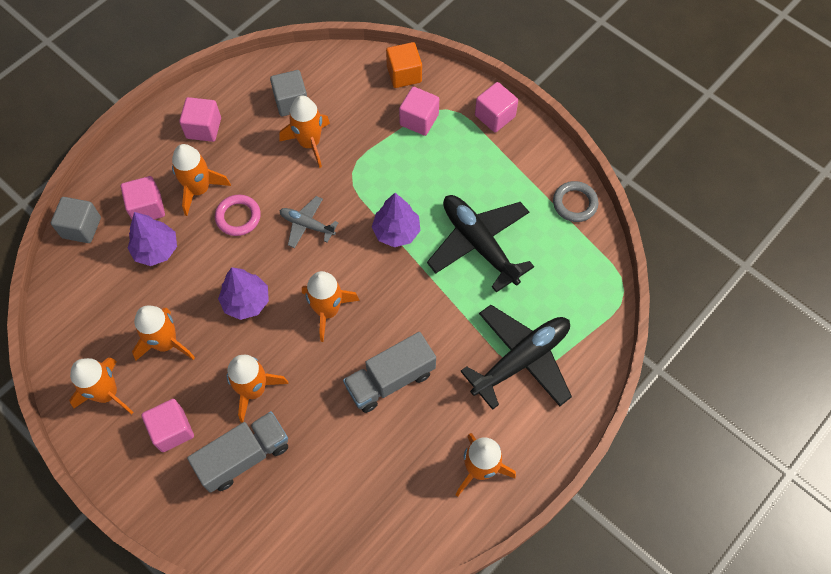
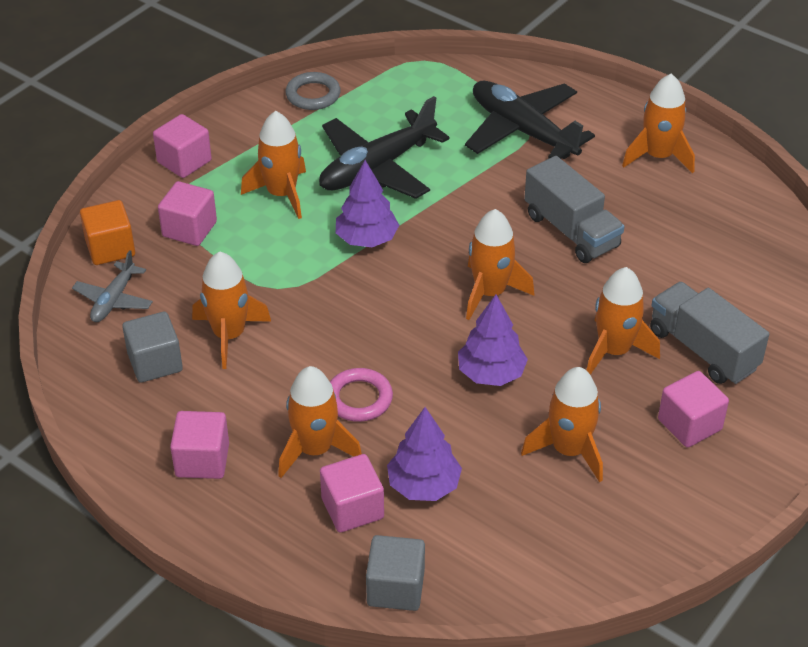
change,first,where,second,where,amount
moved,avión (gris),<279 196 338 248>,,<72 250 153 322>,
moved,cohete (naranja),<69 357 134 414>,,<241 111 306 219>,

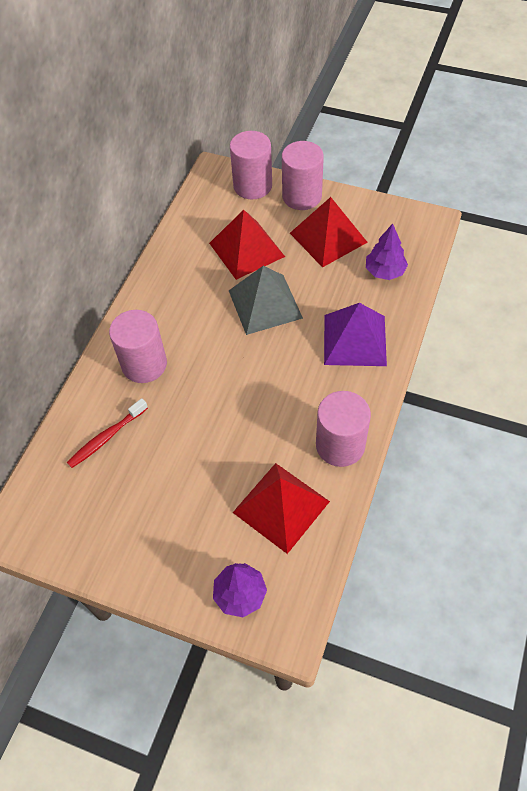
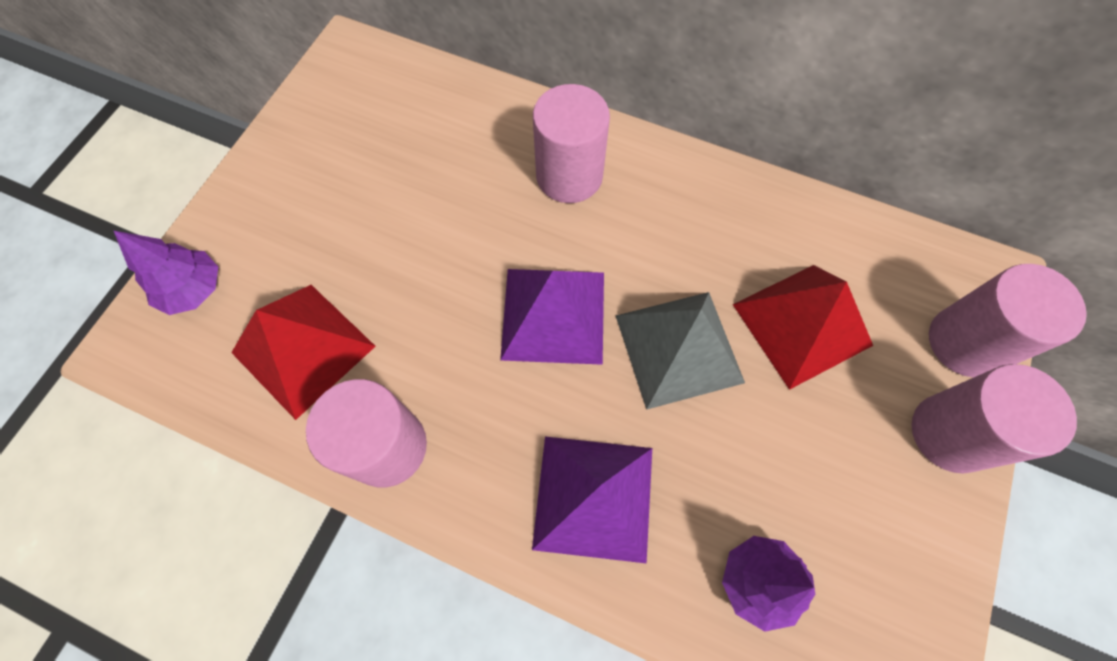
change,first,where,second,where,amount
removed,pirámide (rojo),<290 197 368 268>,,,
removed,cepillo de dientes (rojo),<67 398 148 468>,,,
added,,,pirámide (morado),<500 269 604 365>,

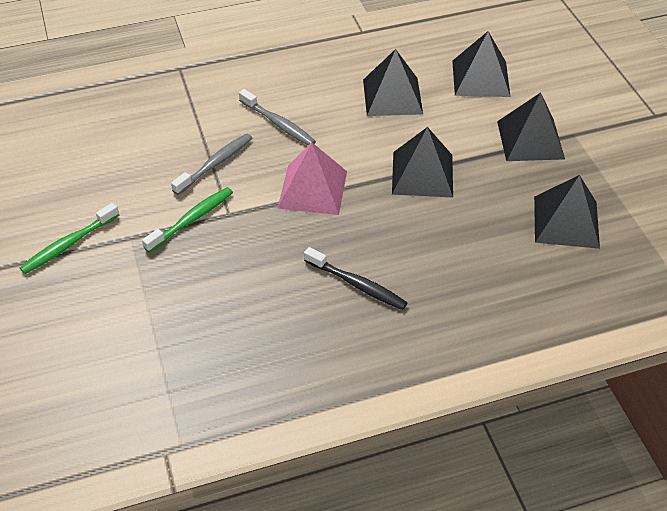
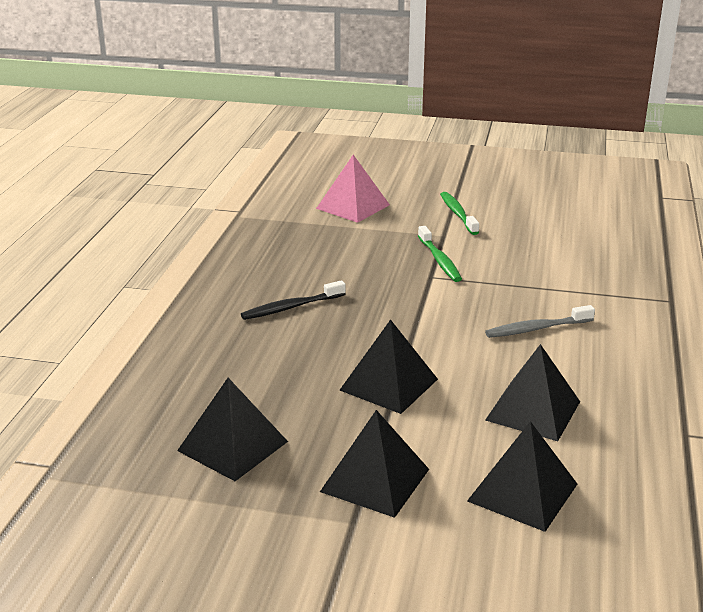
change,first,where,second,where,amount
removed,cepillo de dientes (gris),<171 133 252 195>,,,
moved,pirámide (rosa),<277 142 347 215>,,<316 155 390 223>,

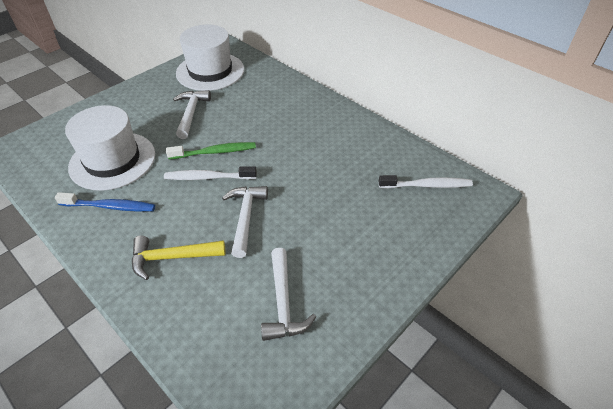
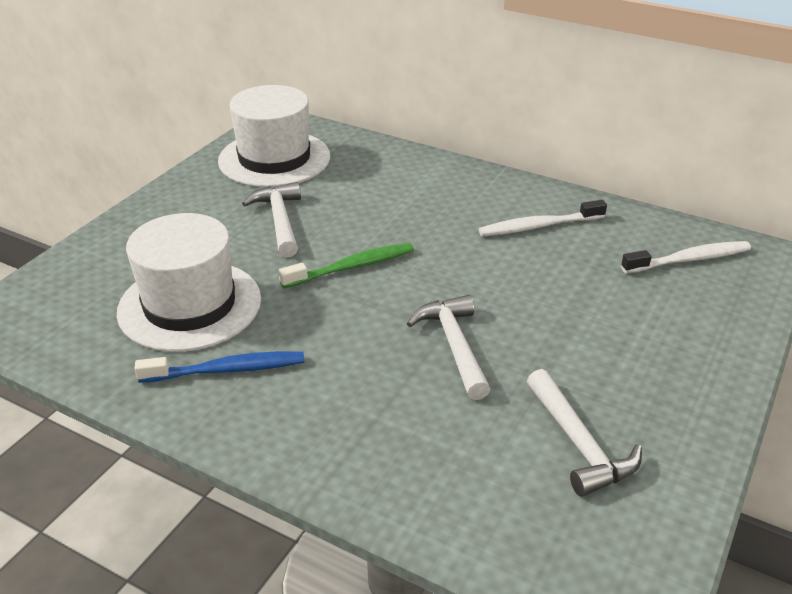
change,first,where,second,where,amount
moved,cepillo de dientes (blanco),<164 166 257 180>,,<479 200 607 236>,
removed,martillo (amarillo),<132 236 225 280>,,,

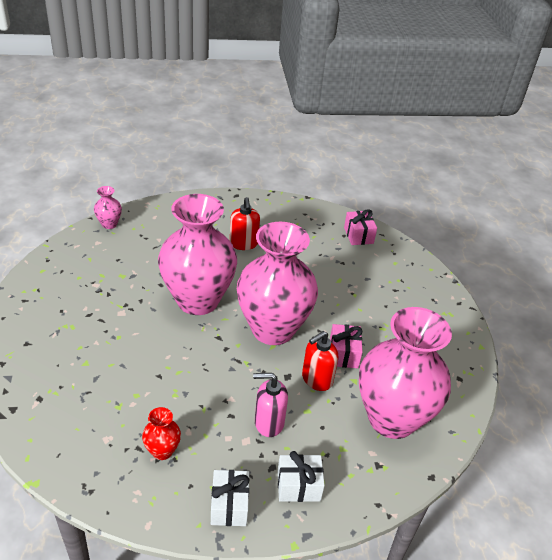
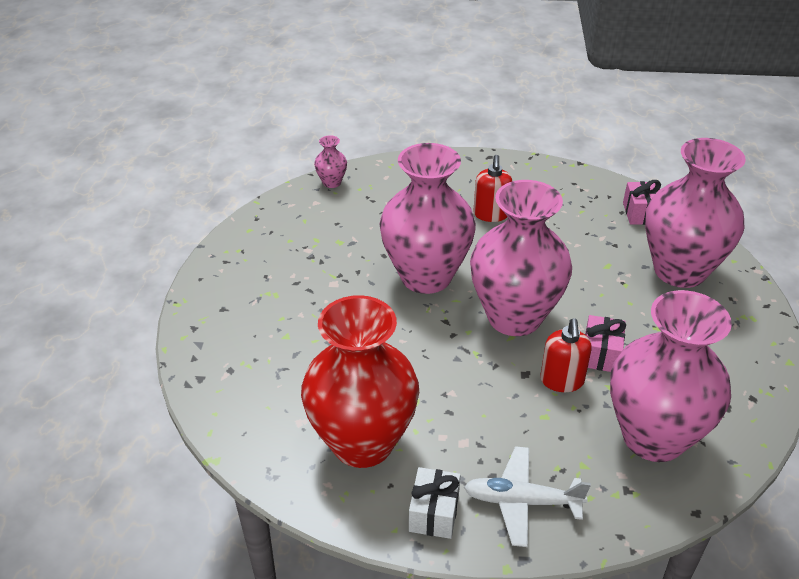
change,first,where,second,where,amount
turned,dispensador de jabón (rojo),<302 331 338 391>,,<540 318 592 392>,60 degrees counterclockwise
removed,dispensador de jabón (rosa),<253 373 288 437>,,,
resized,florero (rojo),<142 407 181 460>,,<301 295 419 468>,x2.49
replaced,regalo (blanco),<277 451 325 502>,avión (blanco),<464 446 591 547>,
added,,,florero (rosa),<645 138 746 288>,

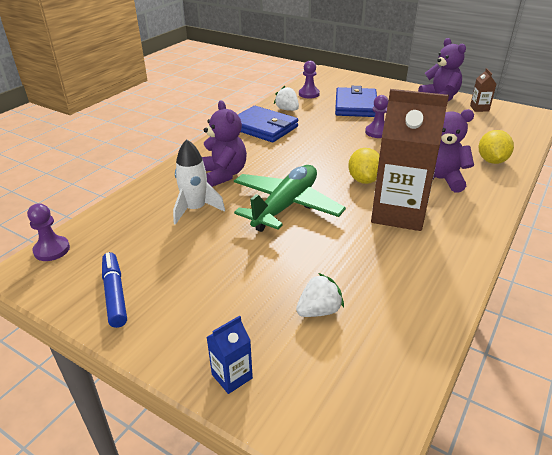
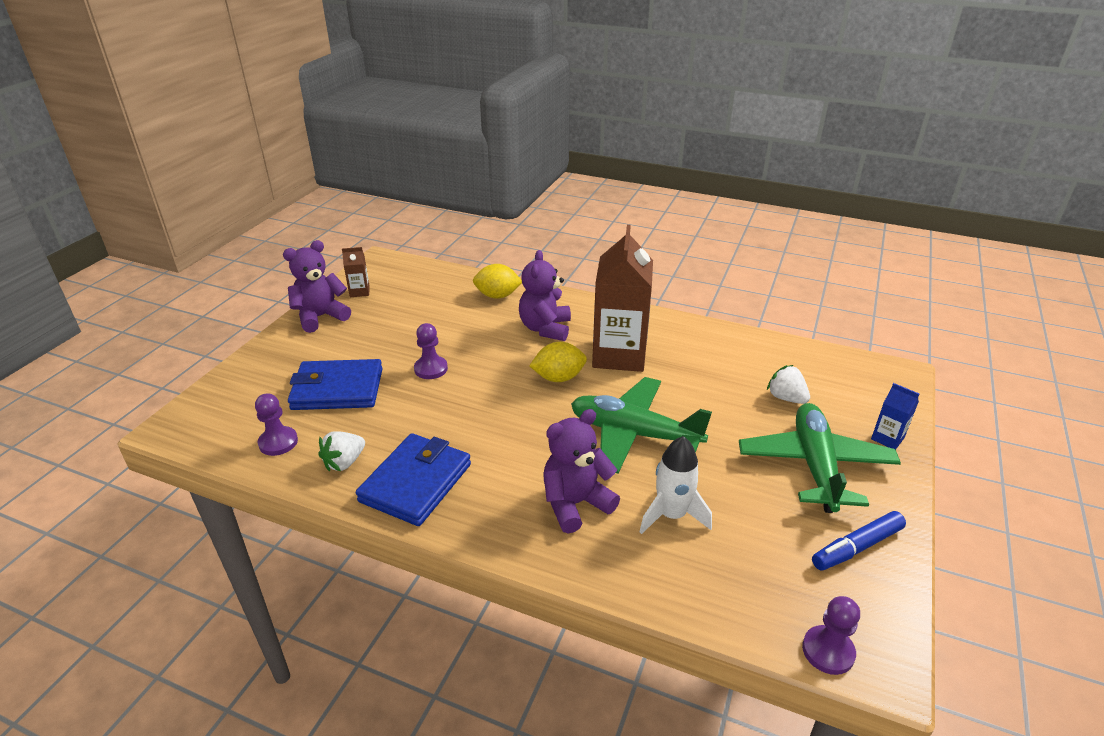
change,first,where,second,where,amount
added,,,avión (verde),<739 403 901 513>,

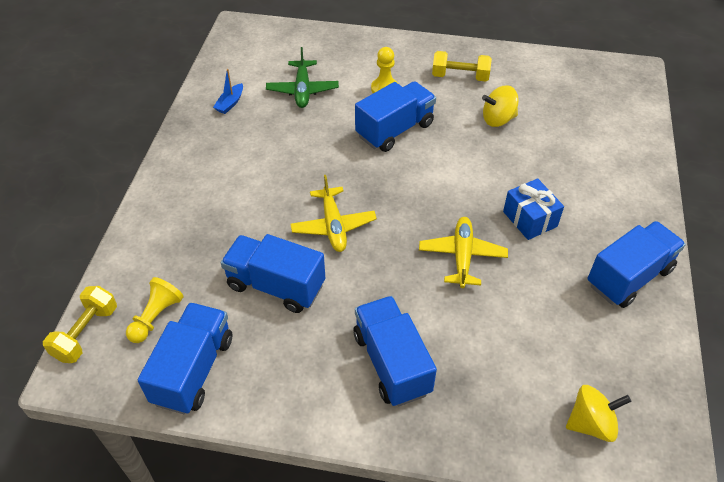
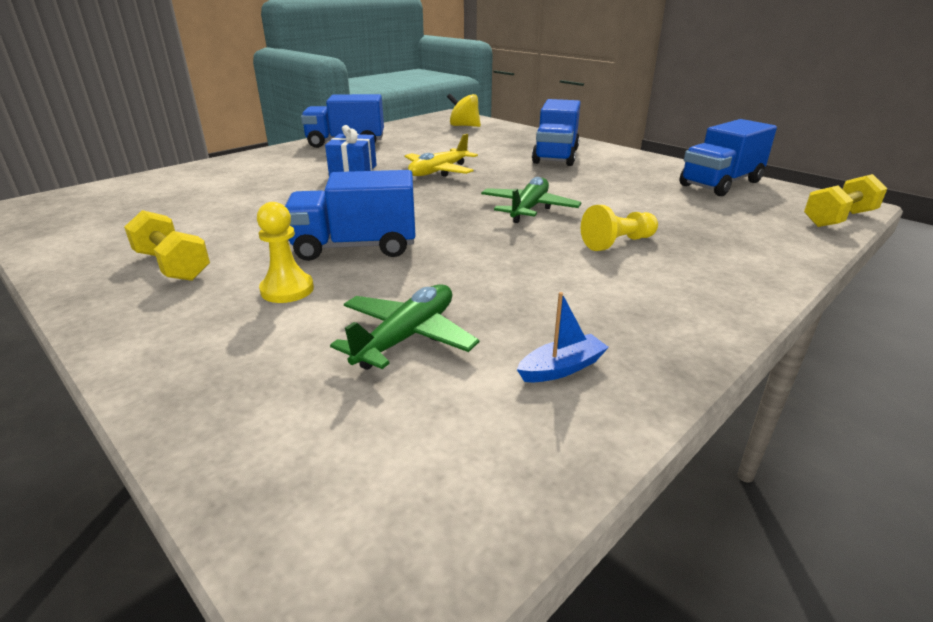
change,first,where,second,where,amount
removed,peonza (amarillo),<482 85 519 127>,,,
recoloured,avión (amarillo),<290 175 377 252>,avión (verde),<481 177 582 223>,
removed,camión (azul),<221 234 325 313>,,,
moved,peón (amarillo),<126 277 183 343>,,<581 205 658 251>,

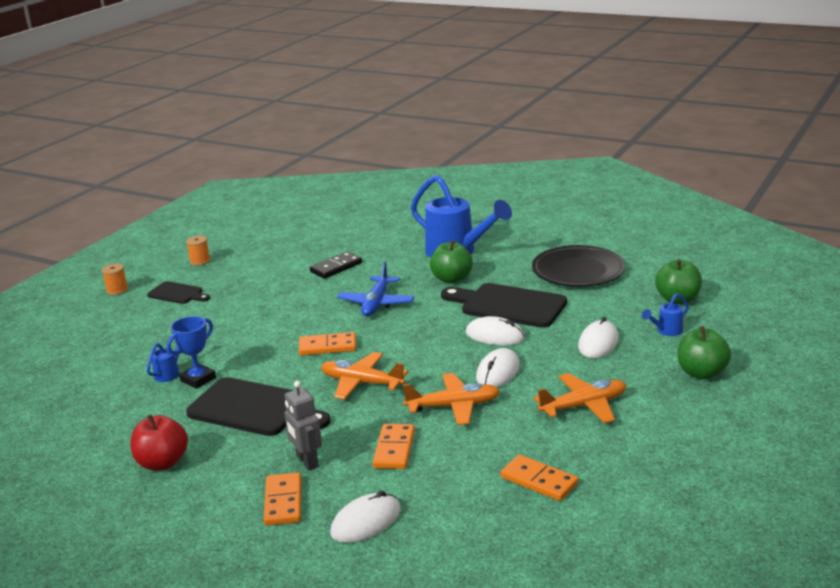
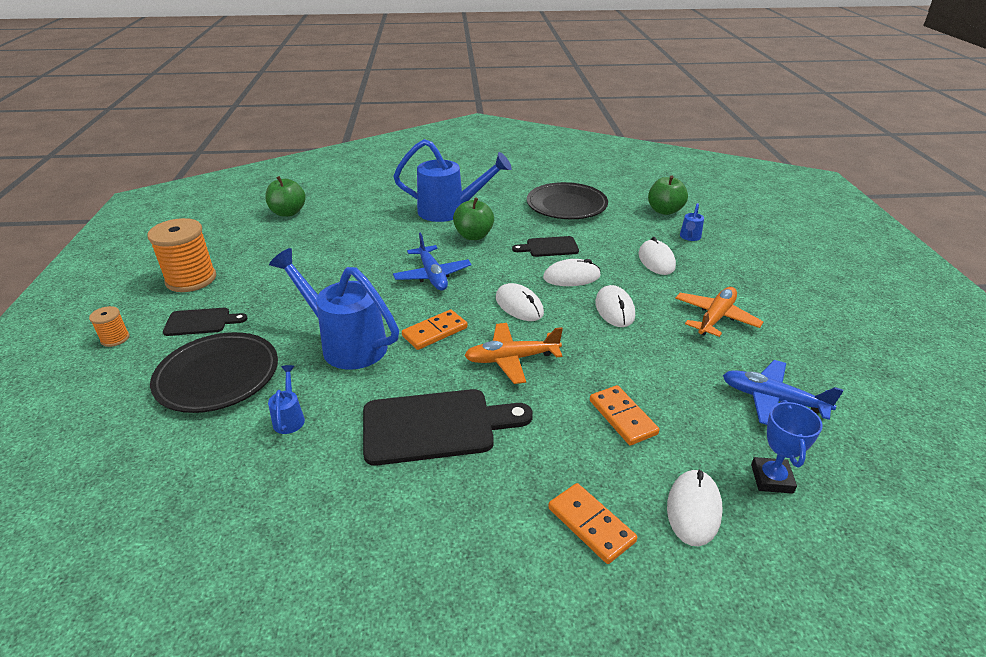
change,first,where,second,where,amount
resized,carrete (naranja),<186 236 210 266>,,<148 218 216 292>,x2.07
removed,ficha de dominó (negro),<310 252 362 279>,,,
resized,tabla de cortar (negro),<441 283 567 328>,,<512 236 579 257>,x0.55
moved,trofeo (azul),<167 316 216 389>,,<751 400 823 494>,
moved,manzana (verde),<678 326 731 379>,,<265 176 306 217>,
removed,avión (naranja),<403 373 500 425>,,,
removed,robot (gris),<284 381 322 471>,,,
removed,manzana (rojo),<130 414 188 470>,,,
replaced,ficha de dominó (naranja),<501 455 578 501>,avión (azul),<723 360 843 425>,
added,,,regadera (azul),<269 248 399 370>,
added,,,ratón (blanco),<496 283 544 321>,
added,,,plato (negro),<150 332 278 413>,

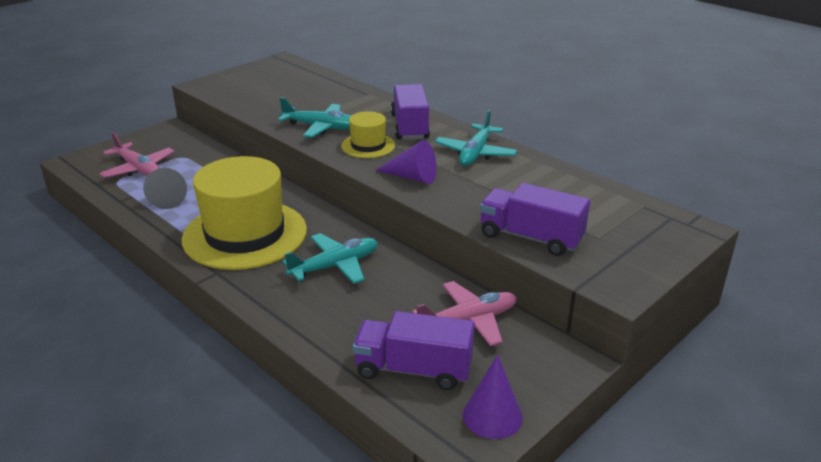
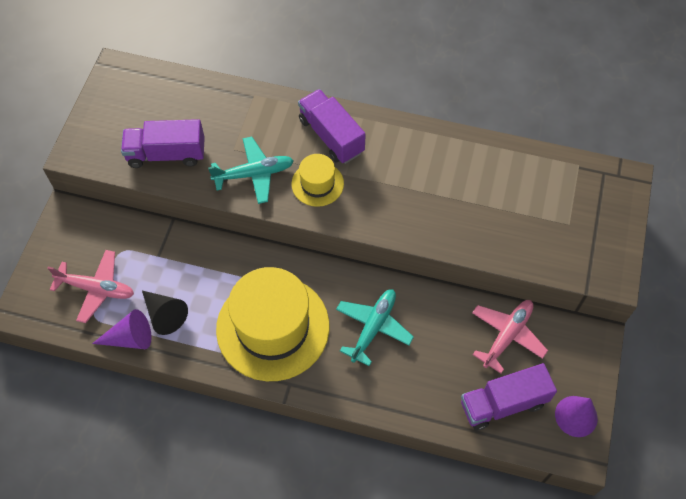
change,first,where,second,where,amount
removed,avión (turquesa),<435 110 518 166>,,,
moved,cono (morado),<375 140 437 184>,,<92 309 152 349>,
moved,camión (morado),<480 183 590 256>,,<121 119 205 168>,

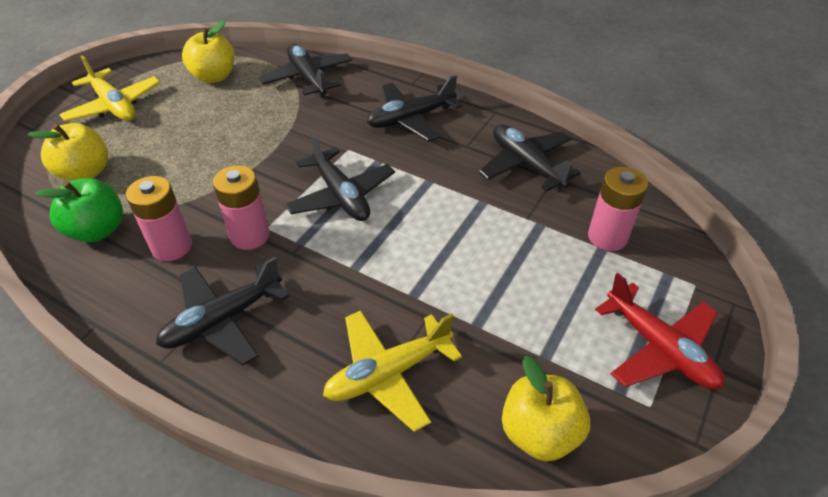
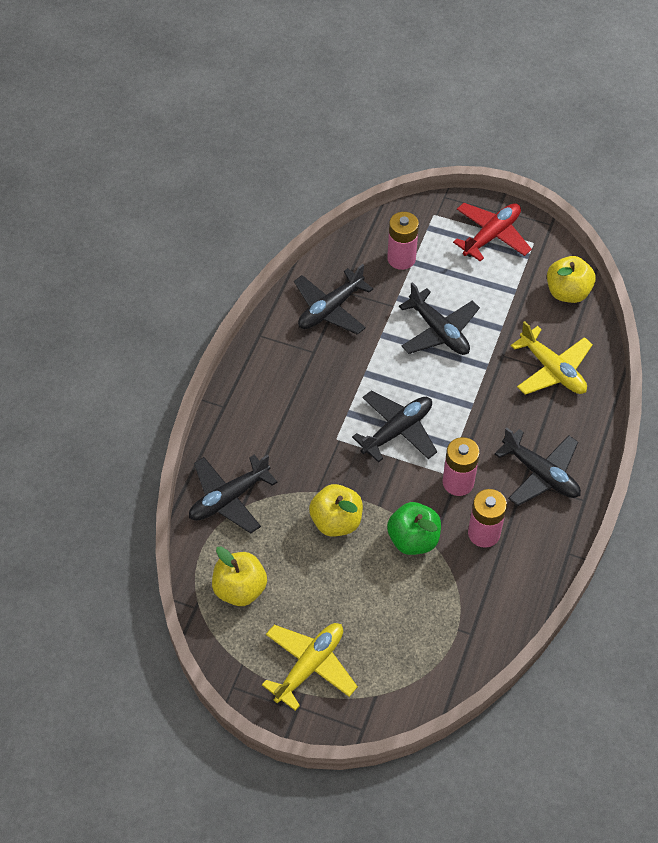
change,first,where,second,where,amount
moved,avión (negro),<367 75 462 141>,,<399 282 480 355>,
moved,manzana (amarillo),<27 123 108 181>,,<309 484 363 537>,
moved,manzana (verde),<35 178 123 242>,,<387 502 441 555>,

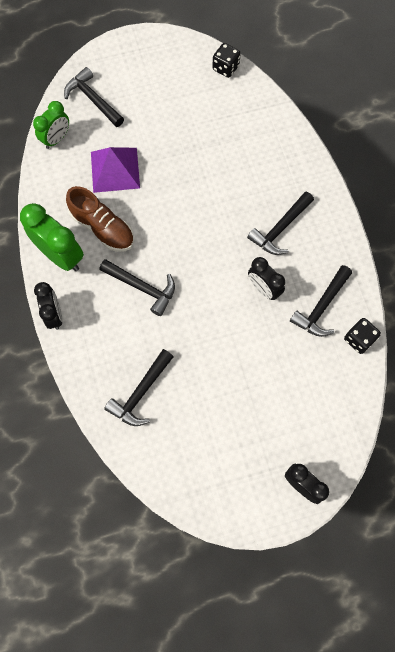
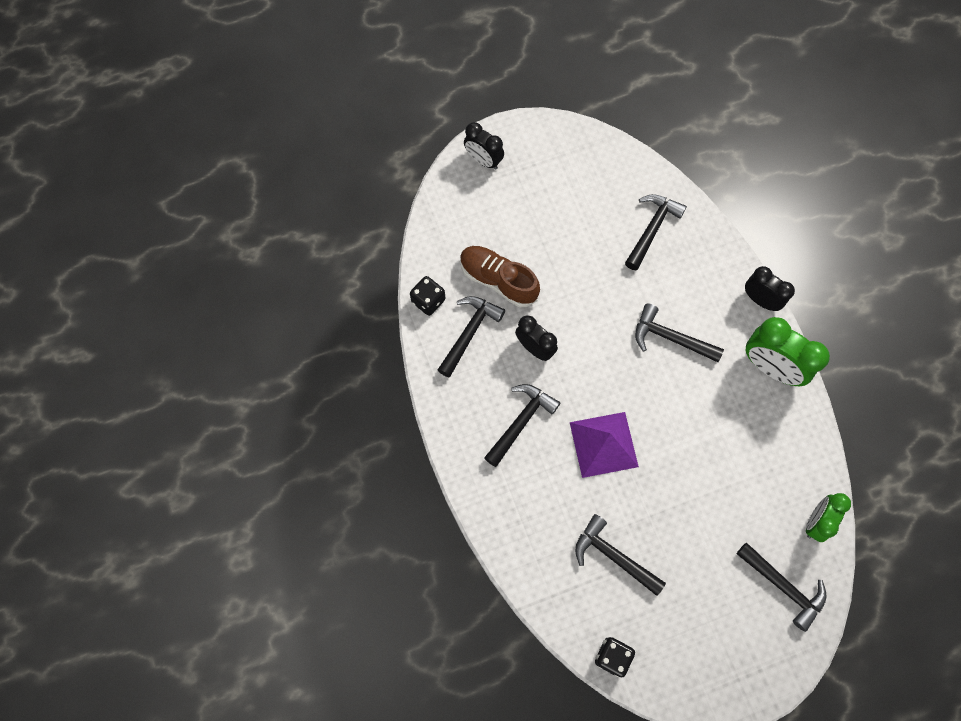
change,first,where,second,where,amount
moved,pirámide (morado),<91 147 140 193>,,<570 412 639 478>,
moved,zapato (marrón),<66 186 134 252>,,<460 246 540 307>,
turned,despertador (negro),<34 282 63 330>,,<745 266 795 311>,150 degrees clockwise
added,,,martillo (negro),<575 514 666 596>,

